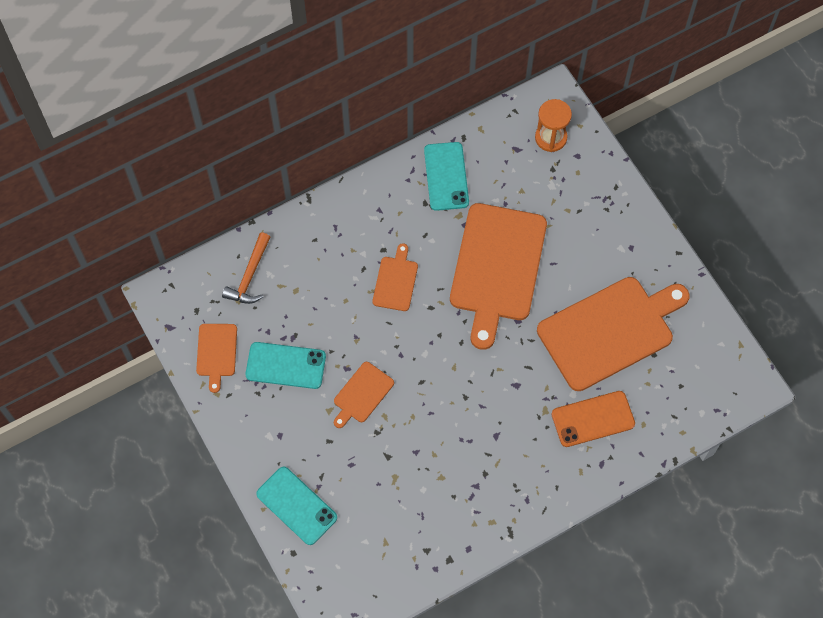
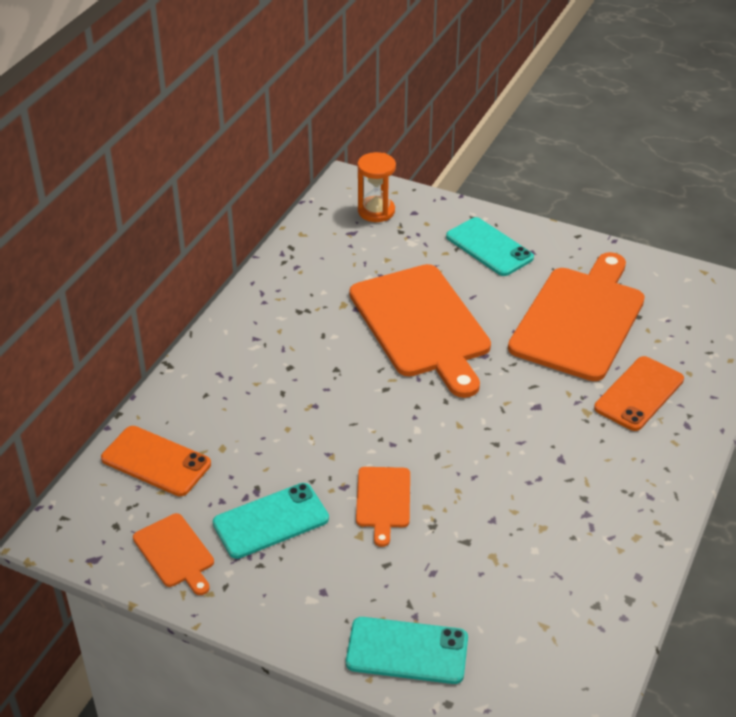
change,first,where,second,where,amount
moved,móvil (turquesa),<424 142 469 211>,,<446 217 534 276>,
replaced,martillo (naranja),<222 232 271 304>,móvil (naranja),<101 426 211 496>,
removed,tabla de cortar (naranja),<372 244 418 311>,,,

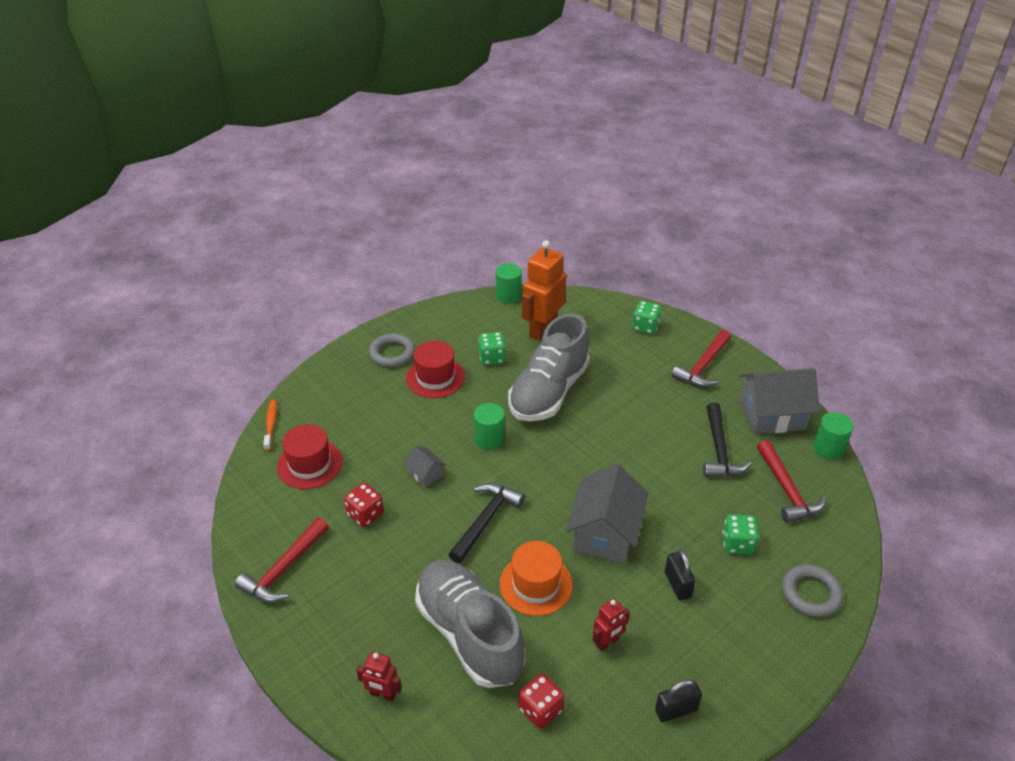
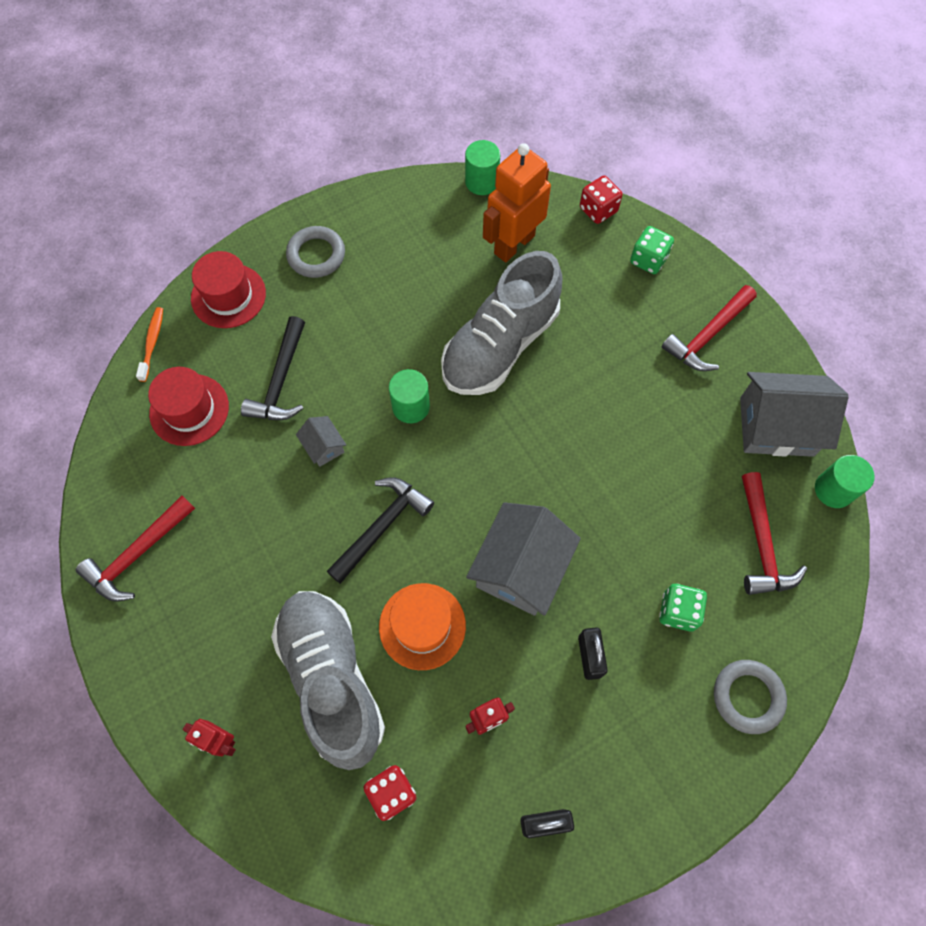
change,first,where,second,where,amount
removed,dado (verde),<478 332 506 365>,,,
moved,sombrero (rojo),<406 341 465 398>,,<191 251 266 328>,
moved,martillo (negro),<703 403 752 477>,,<241 316 305 420>,
moved,dado (rojo),<344 483 384 527>,,<580 176 623 224>,

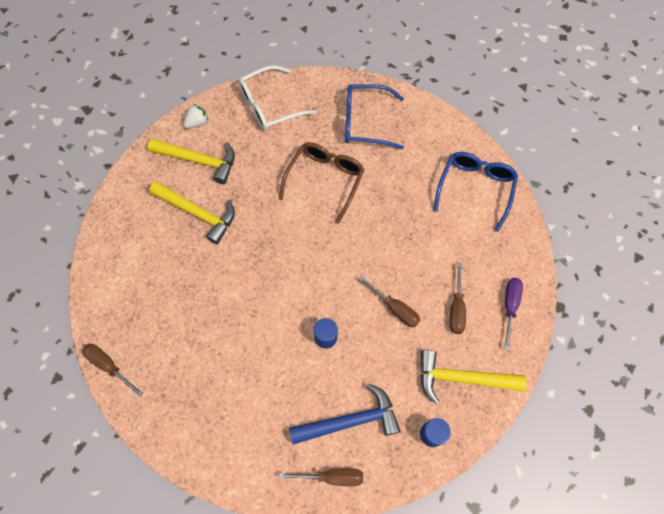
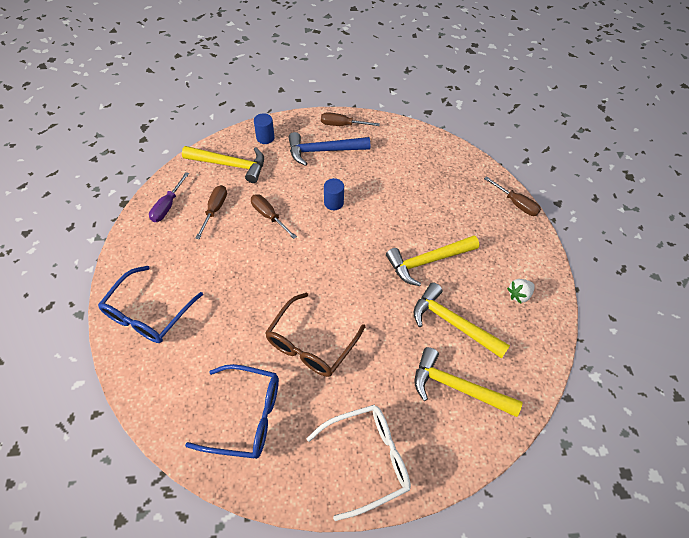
change,first,where,second,where,amount
moved,fresa (blanco),<183 104 208 128>,,<507 279 535 303>,
added,,,martillo (amarillo),<386 236 479 286>,

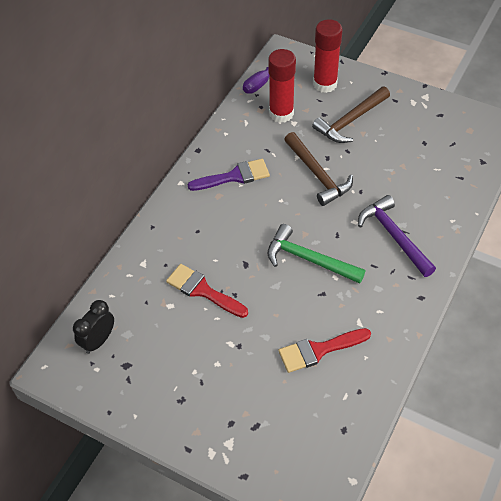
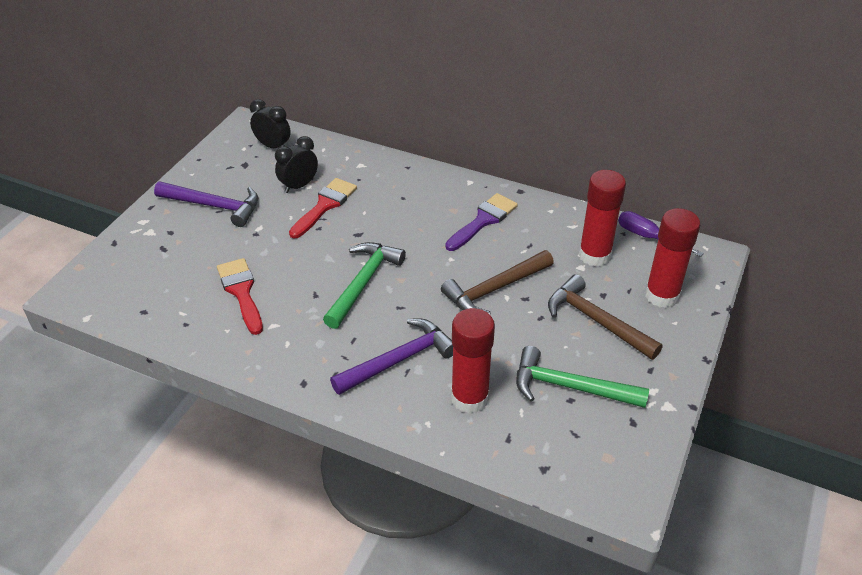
change,first,where,second,where,amount
turned,pincel (morado),<188 159 270 191>,,<445 193 518 251>,120 degrees counterclockwise
added,,,despertador (negro),<275 136 318 193>,
added,,,martillo (morado),<154 182 258 227>,
added,,,barra de pegamento (rojo),<451 308 495 414>,
added,,,martillo (verde),<516 346 649 408>,

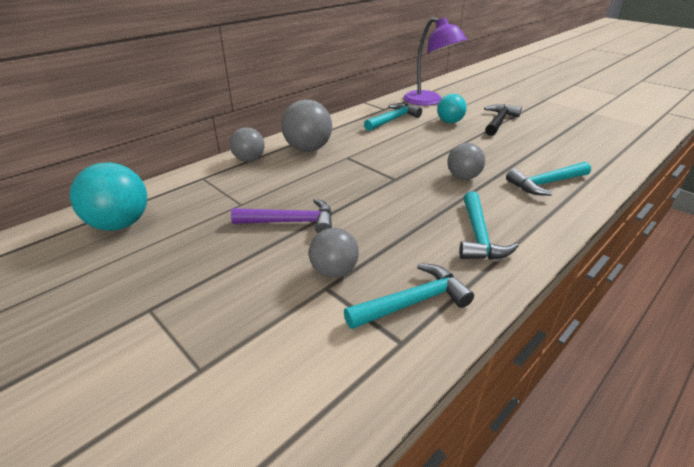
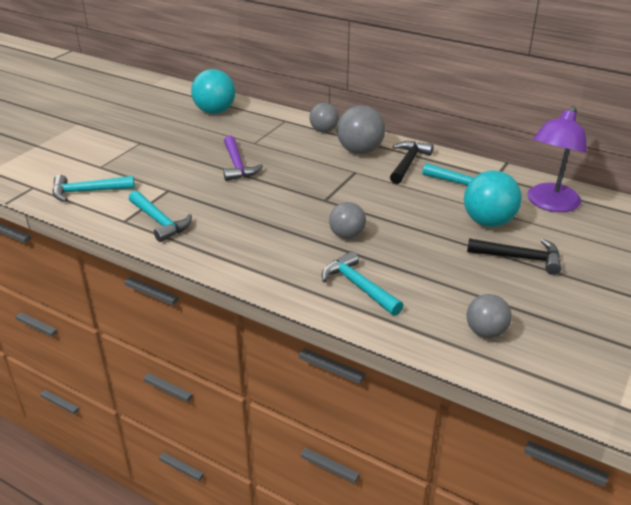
change,first,where,second,where,amount
resized,pelota (turquesa),<437 94 467 123>,,<464 170 522 227>,x1.55
moved,martillo (turquesa),<459 191 519 260>,,<52 174 135 202>,
moved,pelota (gris),<309 228 359 278>,,<467 294 512 338>,
added,,,martillo (negro),<390 141 434 184>,

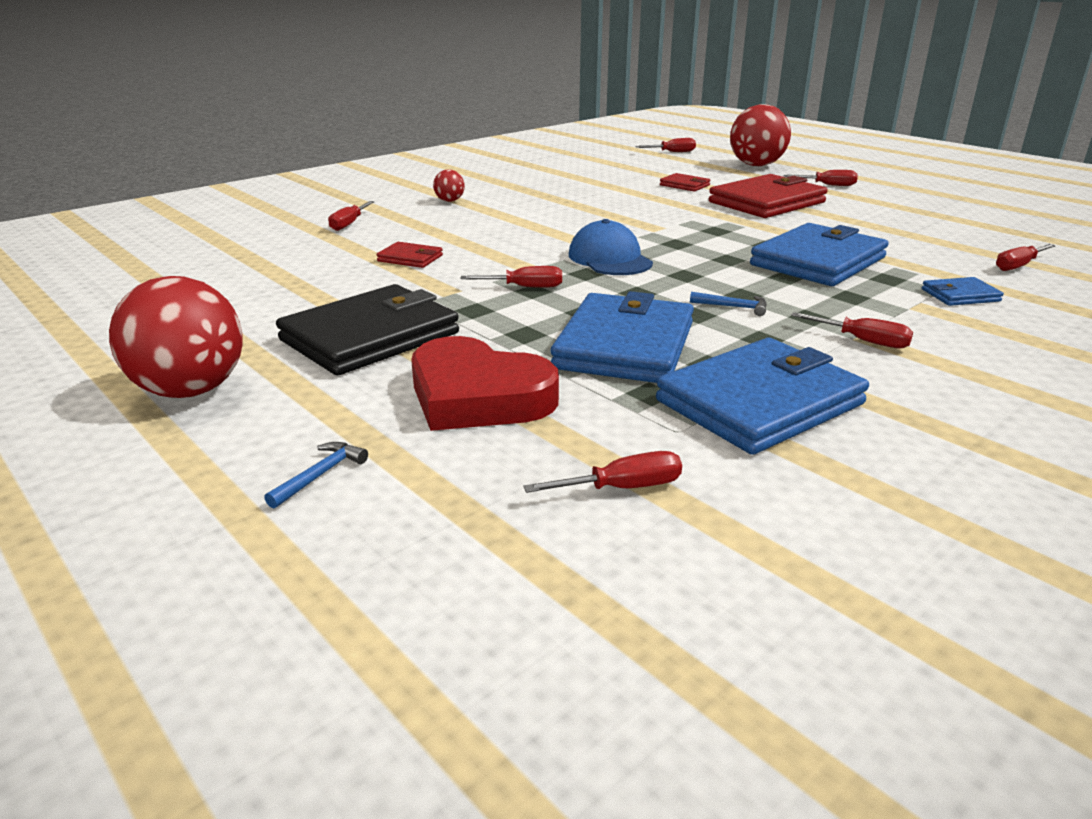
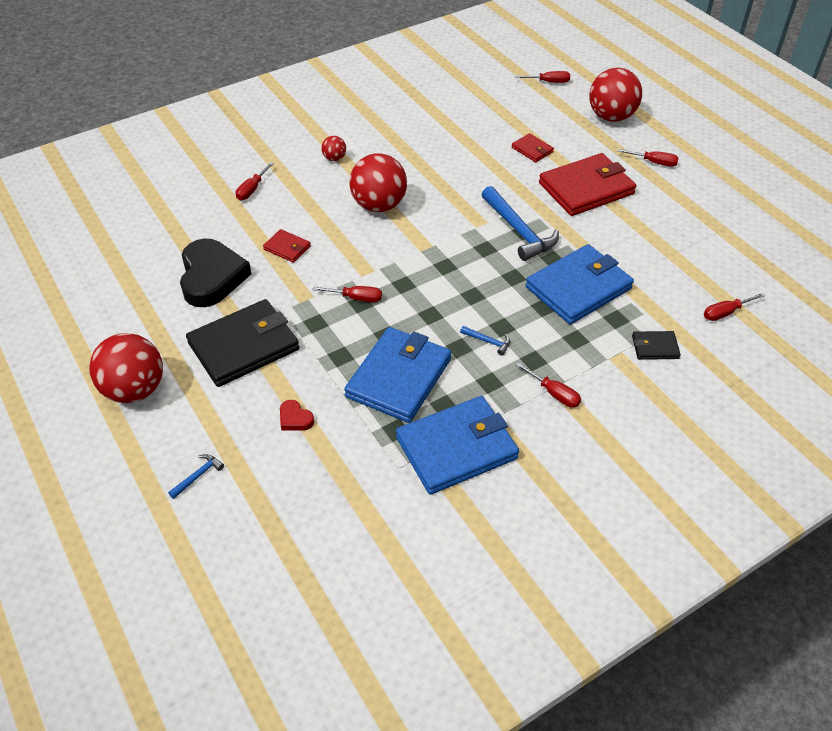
change,first,where,second,where,amount
removed,gorra (azul),<569 219 653 275>,,,
recoloured,cartera (azul),<922 277 1004 306>,cartera (negro),<632 331 681 360>,
resized,corazón (rojo),<411 336 559 431>,,<280 400 314 431>,x0.42
removed,destornillador (rojo),<523 451 682 493>,,,
added,,,pelota (rojo),<349 154 407 212>,
added,,,martillo (azul),<481 186 559 261>,
added,,,corazón (negro),<180 239 251 307>,

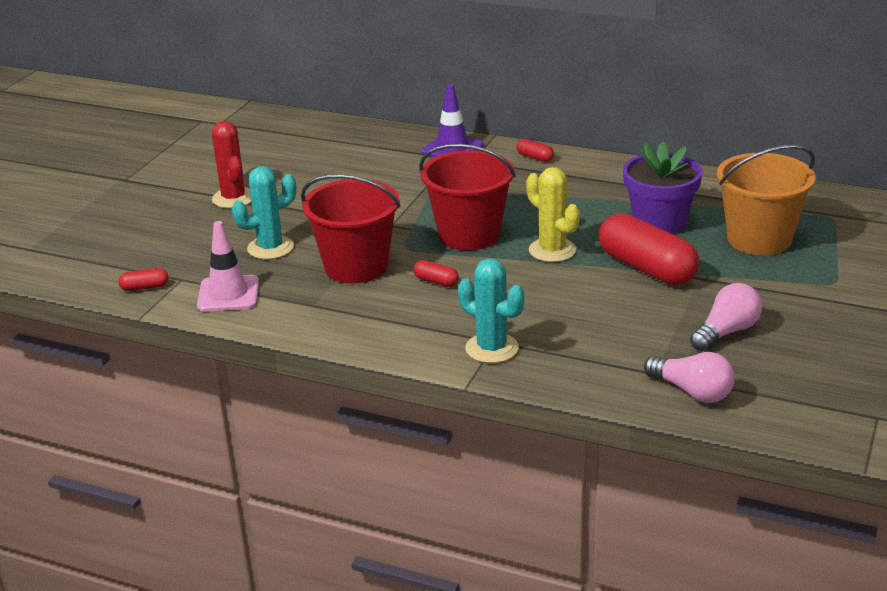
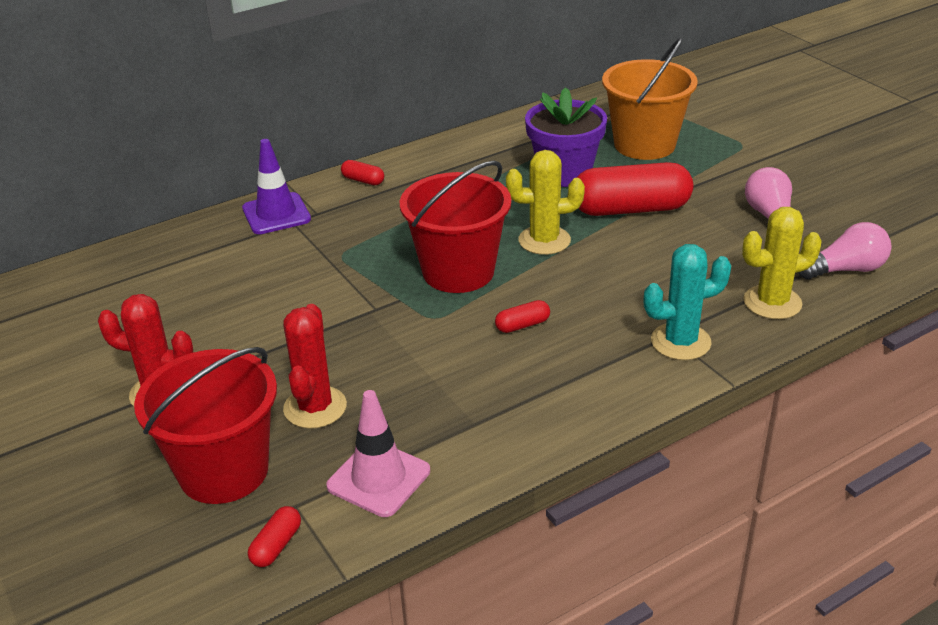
change,first,where,second,where,amount
turned,cápsula (rojo),<516 139 554 162>,,<341 160 384 185>,45 degrees clockwise
recoloured,cactus (turquesa),<232 166 296 259>,cactus (rojo),<283 304 347 429>,
moved,balde (rojo),<301 174 401 283>,,<134 347 277 504>,
added,,,cactus (amarillo),<742 207 822 319>,

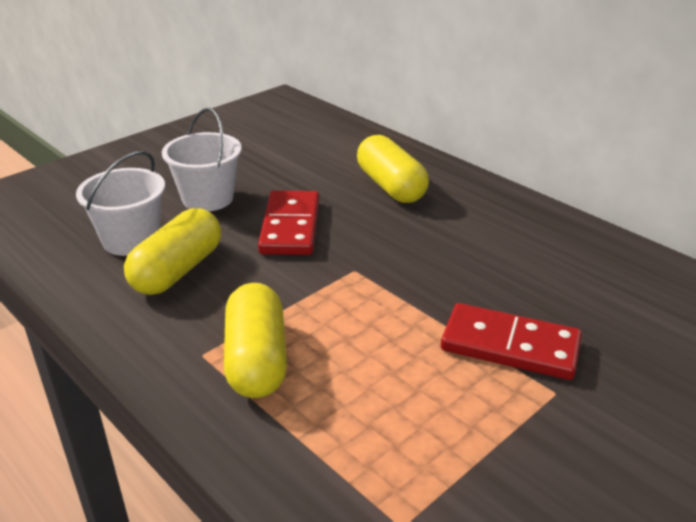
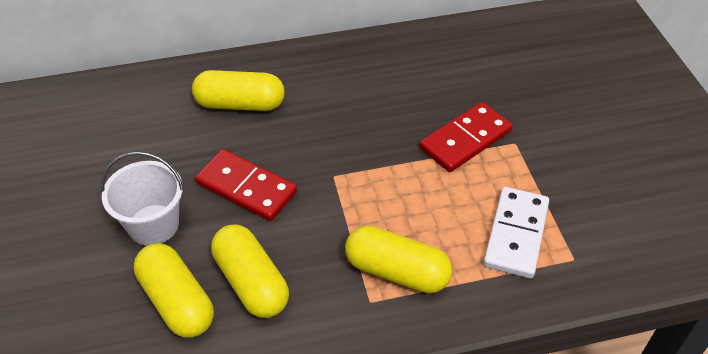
change,first,where,second,where,amount
replaced,balde (blanco),<76 151 165 256>,cápsula (amarillo),<134 243 214 338>,
added,,,ficha de dominó (blanco),<483 187 549 278>,

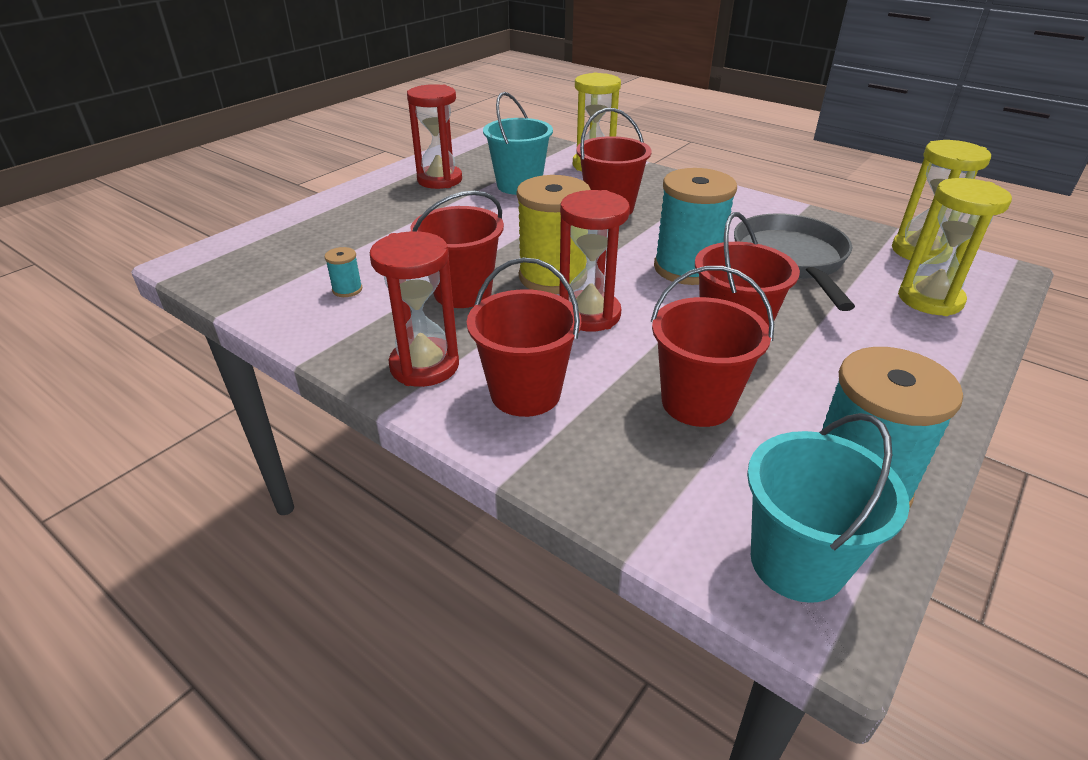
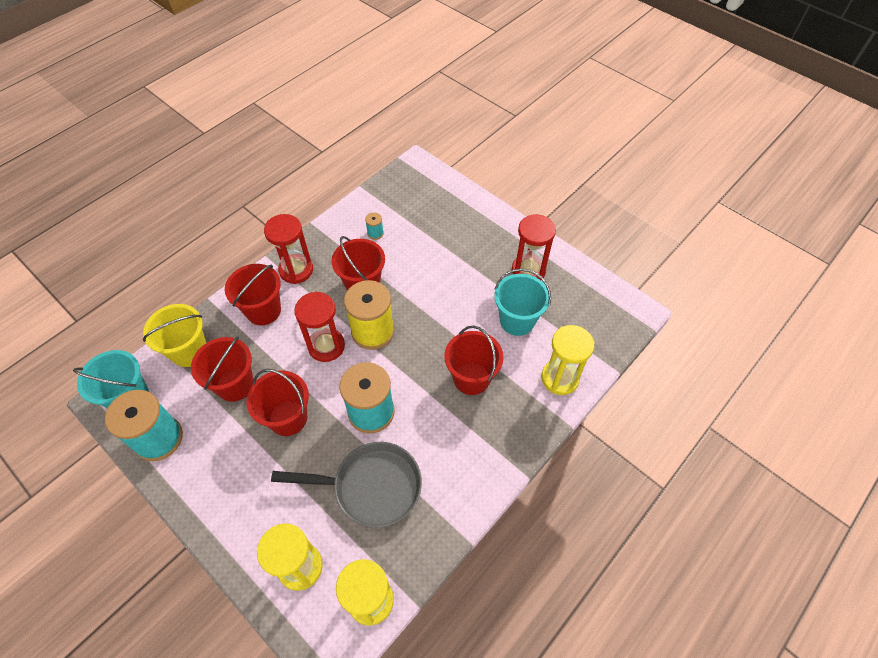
change,first,where,second,where,amount
added,,,balde (amarillo),<143 304 206 367>,

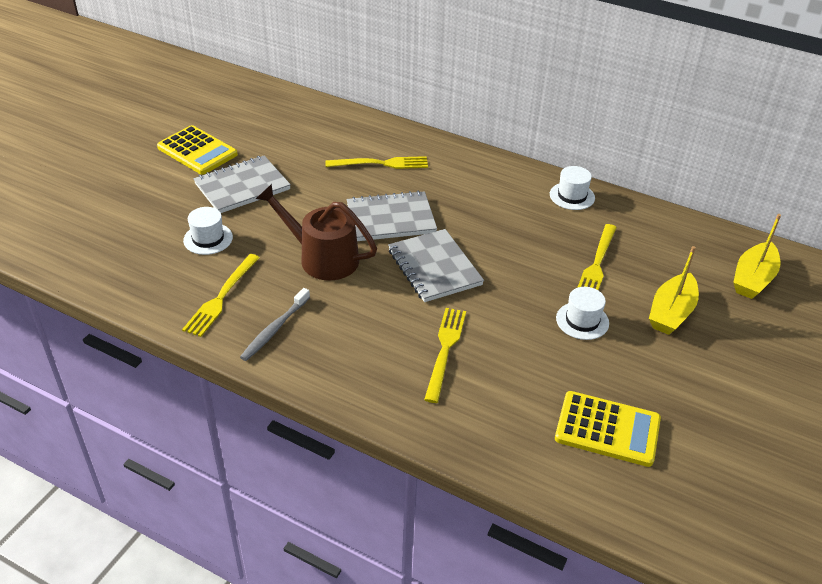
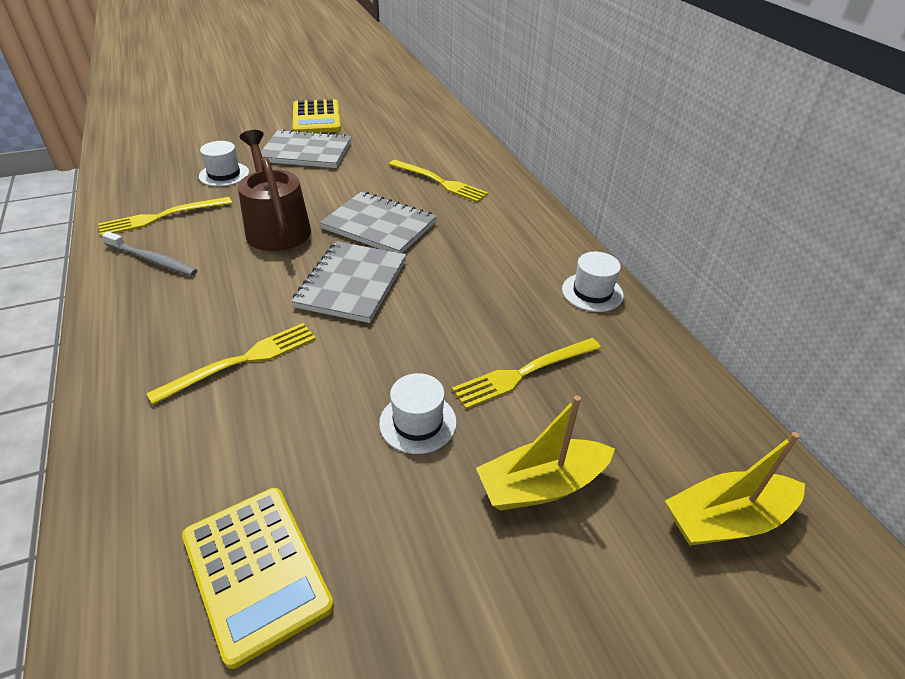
change,first,where,second,where,amount
turned,cepillo de dientes (gris),<240 288 310 361>,,<102 231 197 276>,135 degrees counterclockwise

